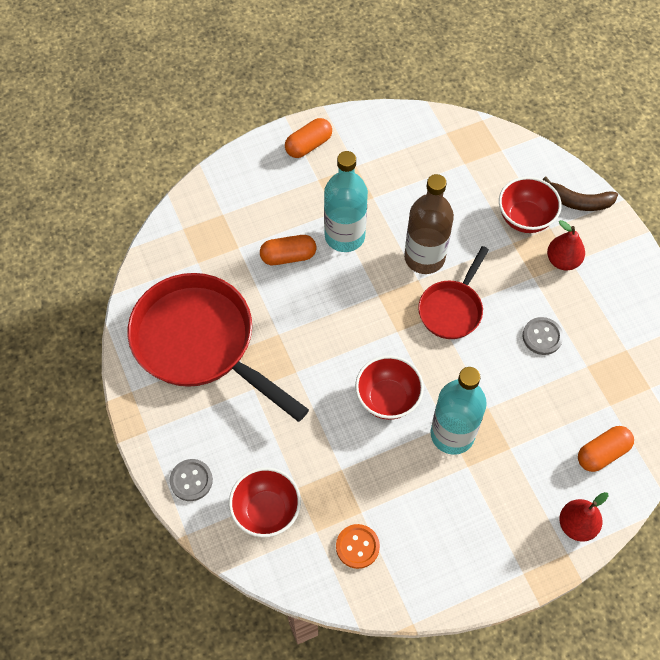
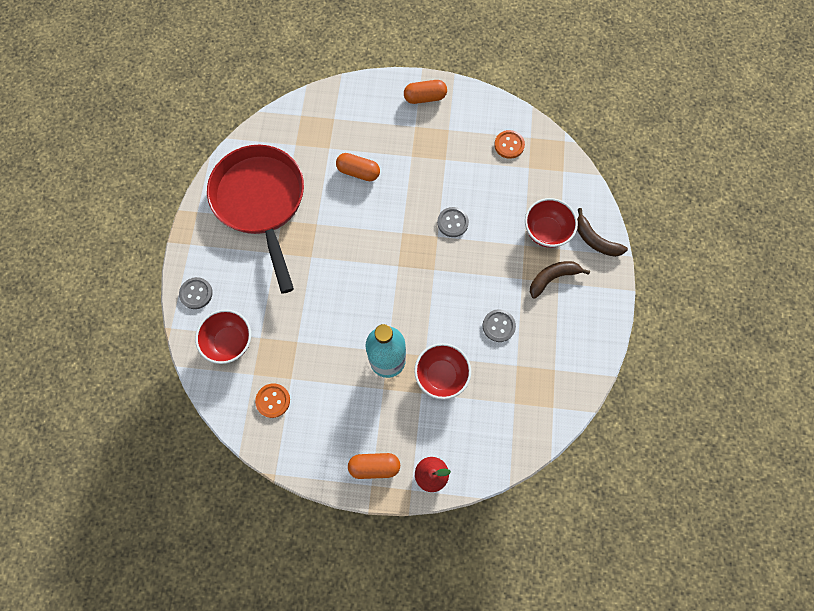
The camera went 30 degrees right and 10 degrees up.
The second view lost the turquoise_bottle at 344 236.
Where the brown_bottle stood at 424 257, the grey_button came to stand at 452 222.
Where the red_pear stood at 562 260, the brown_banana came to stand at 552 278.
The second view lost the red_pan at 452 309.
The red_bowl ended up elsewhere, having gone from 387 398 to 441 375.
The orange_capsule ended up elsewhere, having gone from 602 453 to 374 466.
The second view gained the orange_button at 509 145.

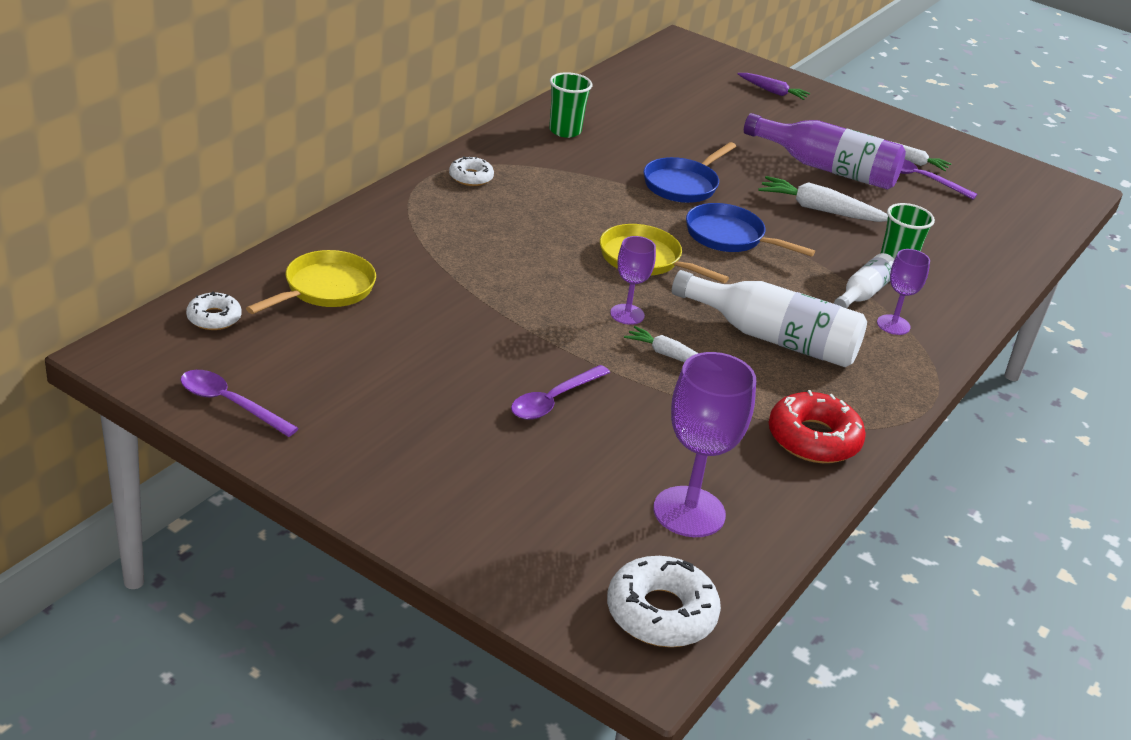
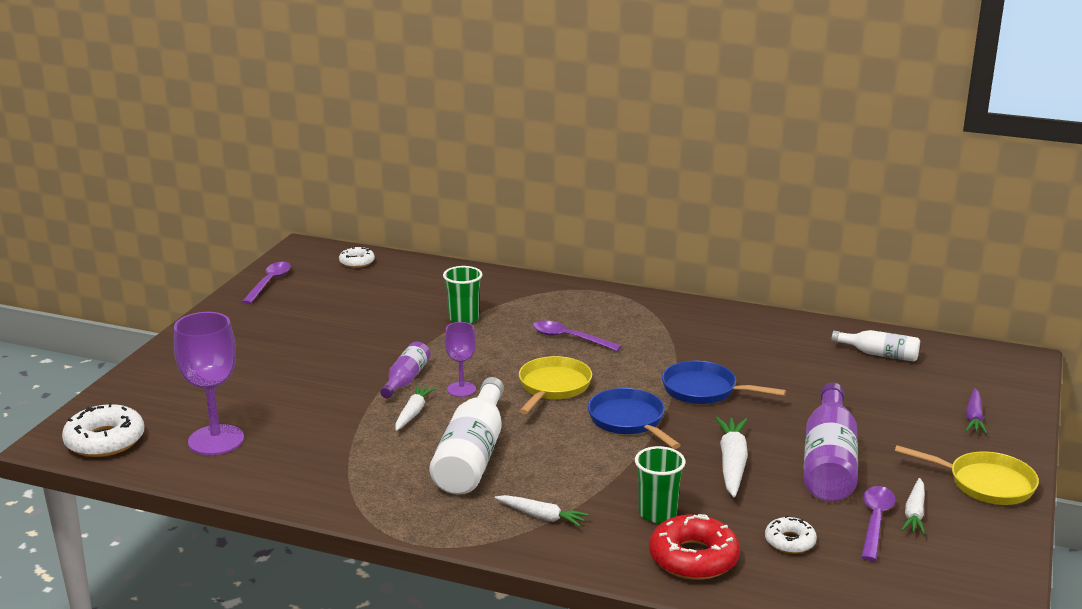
The camera went 80 degrees right and 10 degrees down.
The green_cup ended up elsewhere, having gone from 565 131 to 463 319.
The white_donut ended up elsewhere, having gone from 471 177 to 790 541.
The blue_pan at 729 237 ended up facing another way, 45 degrees counterclockwise from before.
Where the purple_goblet stood at 893 325, the white_carrot came to stand at 541 516.
The yellow_pan ended up elsewhere, having gone from 325 289 to 985 484.
The white_bottle ended up elsewhere, having gone from 863 293 to 879 354.
The purple_spoon ended up elsewhere, having gone from 553 400 to 569 338.
The red_donut ended up elsewhere, having gone from 813 439 to 693 558.
The second view gained the purple_bottle at 406 379.

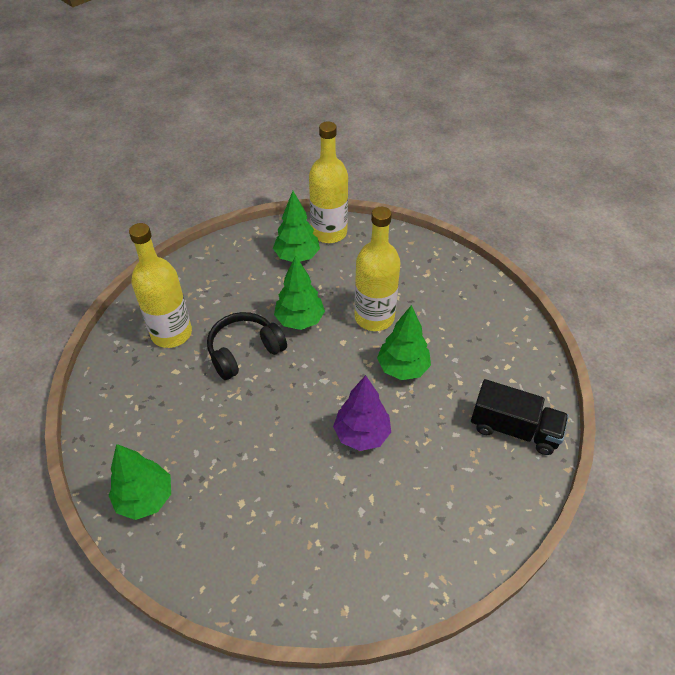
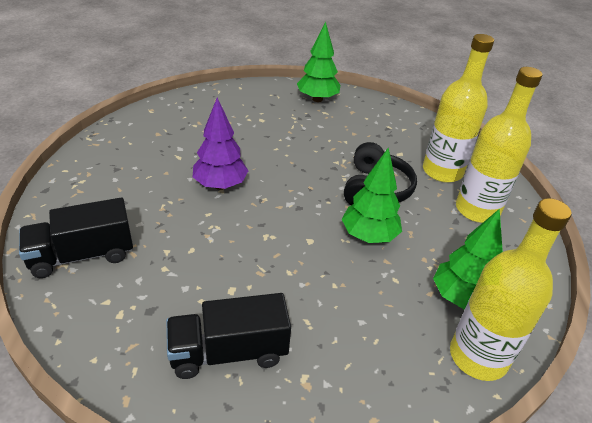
The camera went 135 degrees right and 10 degrees down.
The yellow_bottle ended up elsewhere, having gone from 374 317 to 477 210.
The second view lost the green_tree at 403 368.
The second view gained the black_truck at 228 352.

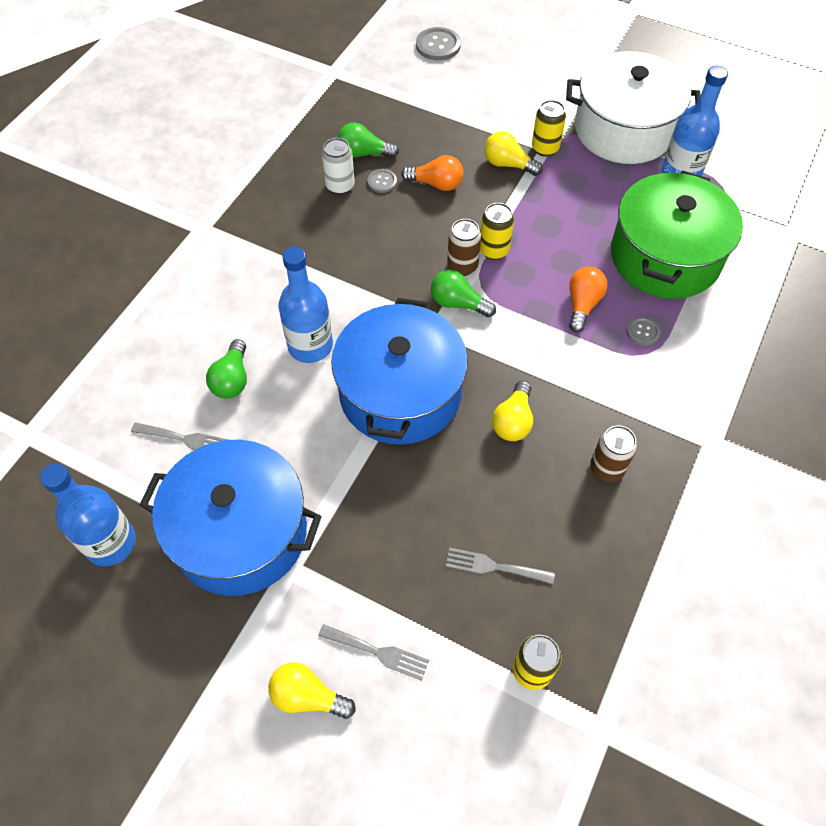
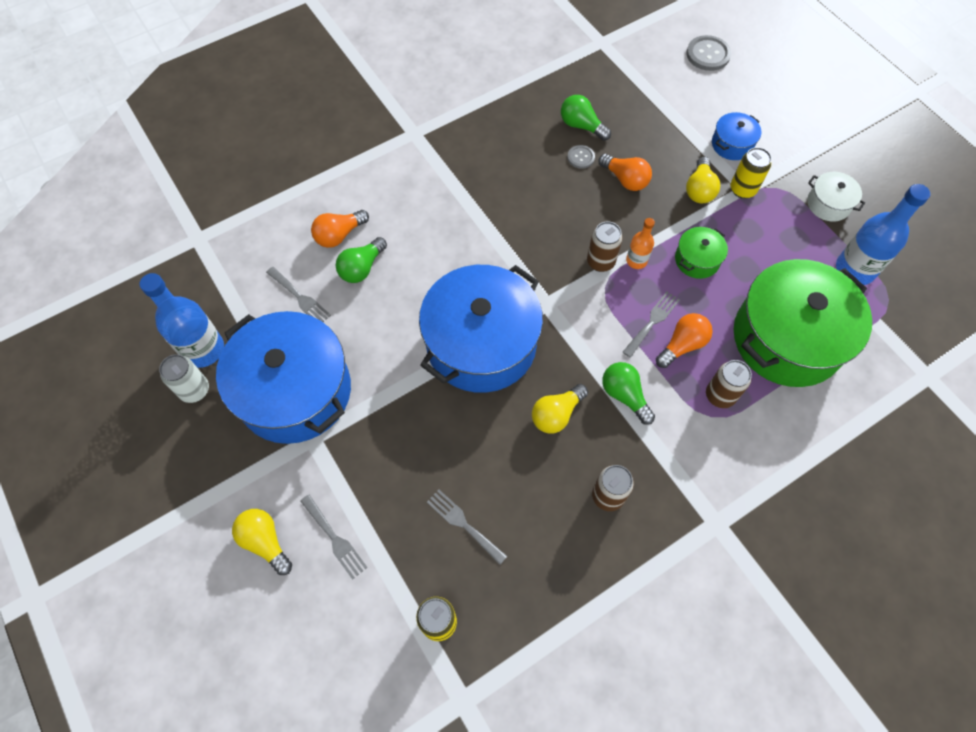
The camera went 30 degrees right and 5 degrees up.
The size of the white_pot at 623 130 changed by a factor of 0.43.
The yellow_light_bulb at 508 164 ended up facing another way, 135 degrees counterclockwise from before.
The white_can ended up elsewhere, having gone from 340 186 to 195 390.
Where the yellow_can stood at 494 250, the orange_bottle came to stand at 636 260.
The second view lost the blue_bottle at 310 346.
The green_light_bulb ended up elsewhere, having gone from 458 303 to 624 395.
Where the grey_button stood at 642 332, the brown_can came to stand at 720 395.
The second view gained the blue_pot at 732 144.
The second view gained the orange_light_bulb at 339 235.
The second view gained the green_pot at 697 260.
The second view gained the grey_fork at 652 321.

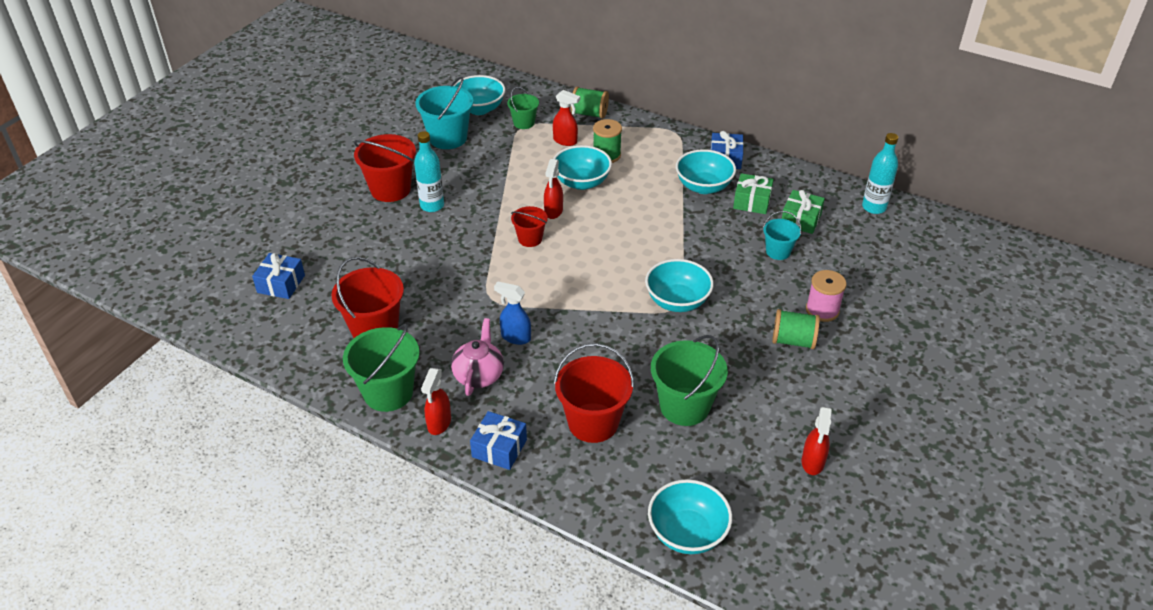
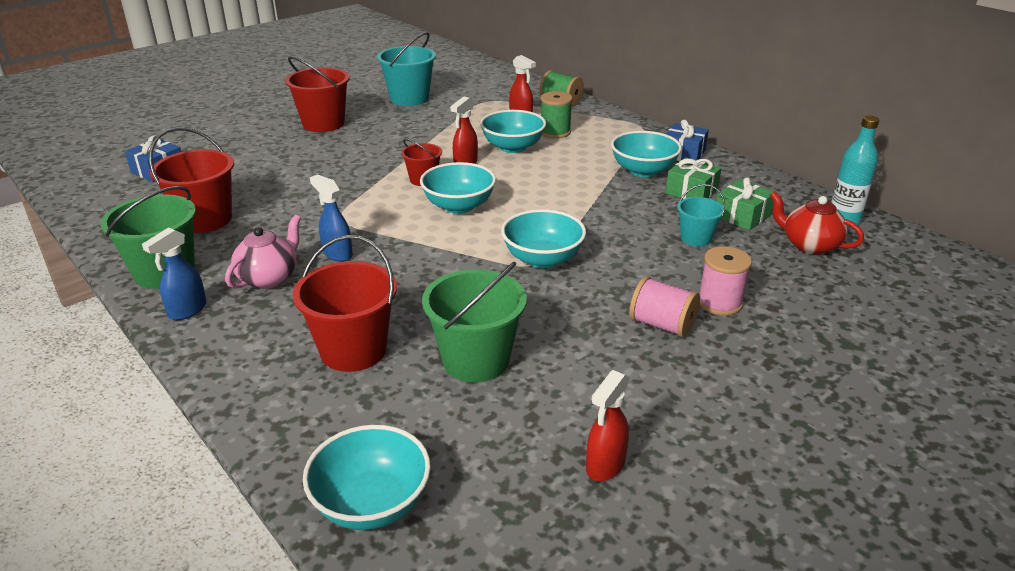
The camera went 20 degrees right and 10 degrees down.
The turquoise_bowl ended up elsewhere, having gone from 479 109 to 459 206.
The second view lost the green_bucket at 524 123.
The second view lost the turquoise_bottle at 432 206.
What was the green_spool at 793 341 turned into the pink_spool at 662 325.
What was the red_spray_bottle at 439 423 turned into the blue_spray_bottle at 187 311.
The second view lost the blue_gift at 499 448.
The second view gained the red_teapot at 809 245.

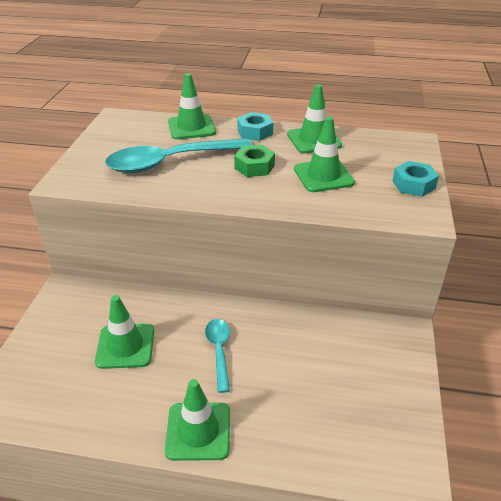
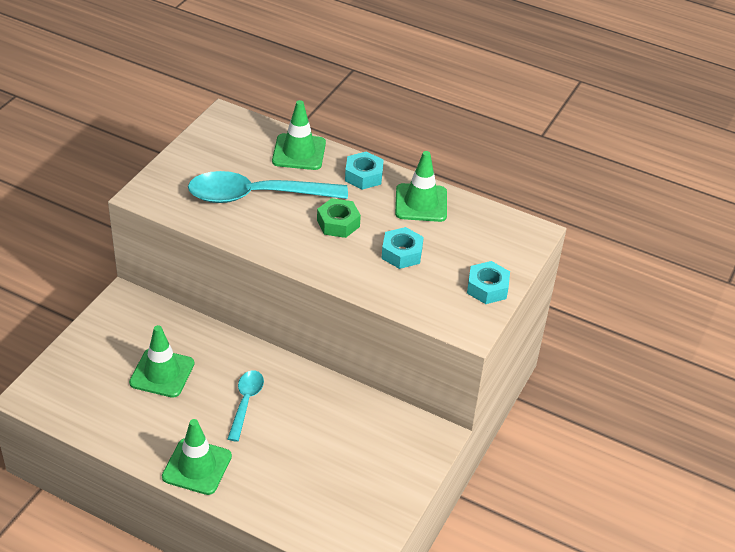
The camera went 15 degrees right and 5 degrees up.
Where the green_traffic_cone stood at 323 176, the turquoise_nut came to stand at 402 253.

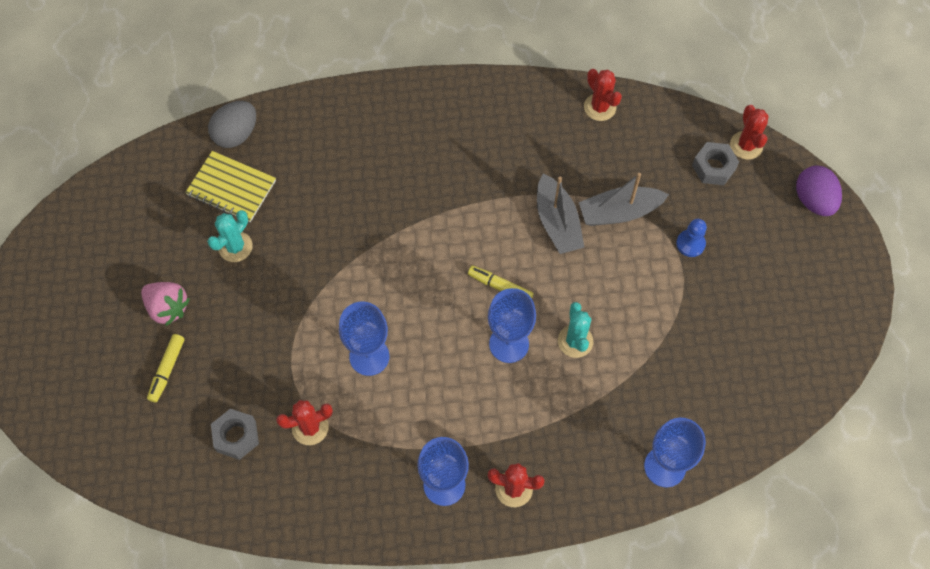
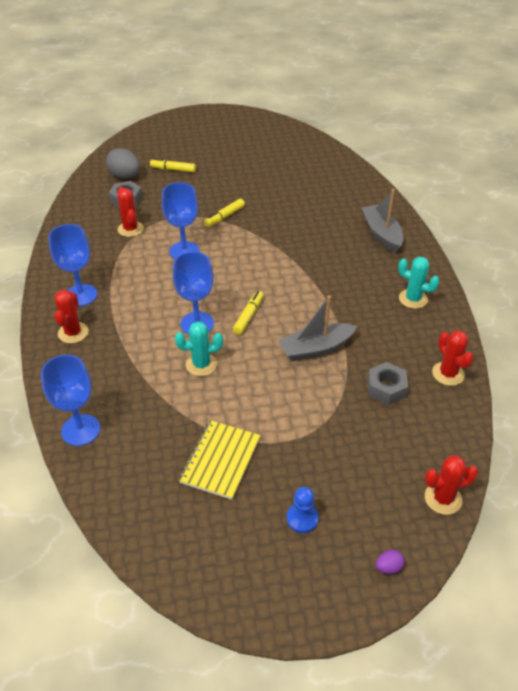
The camera went 85 degrees right and 20 degrees down.
The red_cactus at 600 107 ended up facing another way, 75 degrees counterclockwise from before.
The grey_egg ended up elsewhere, having gone from 236 134 to 125 176.
The grey_nut ended up elsewhere, having gone from 713 167 to 386 388.
The yellow_notebook ended up elsewhere, having gone from 231 188 to 220 460.
The size of the purple_egg at 813 200 changed by a factor of 0.47.
The grey_boat ended up elsewhere, having gone from 619 212 to 382 234.
The turquoise_cactus ended up elsewhere, having gone from 235 247 to 413 299.
The blue_pawn ended up elsewhere, having gone from 690 244 to 302 518.
The second view lost the pink_strawberry at 168 308.
The second view gained the yellow_marker at 224 216.

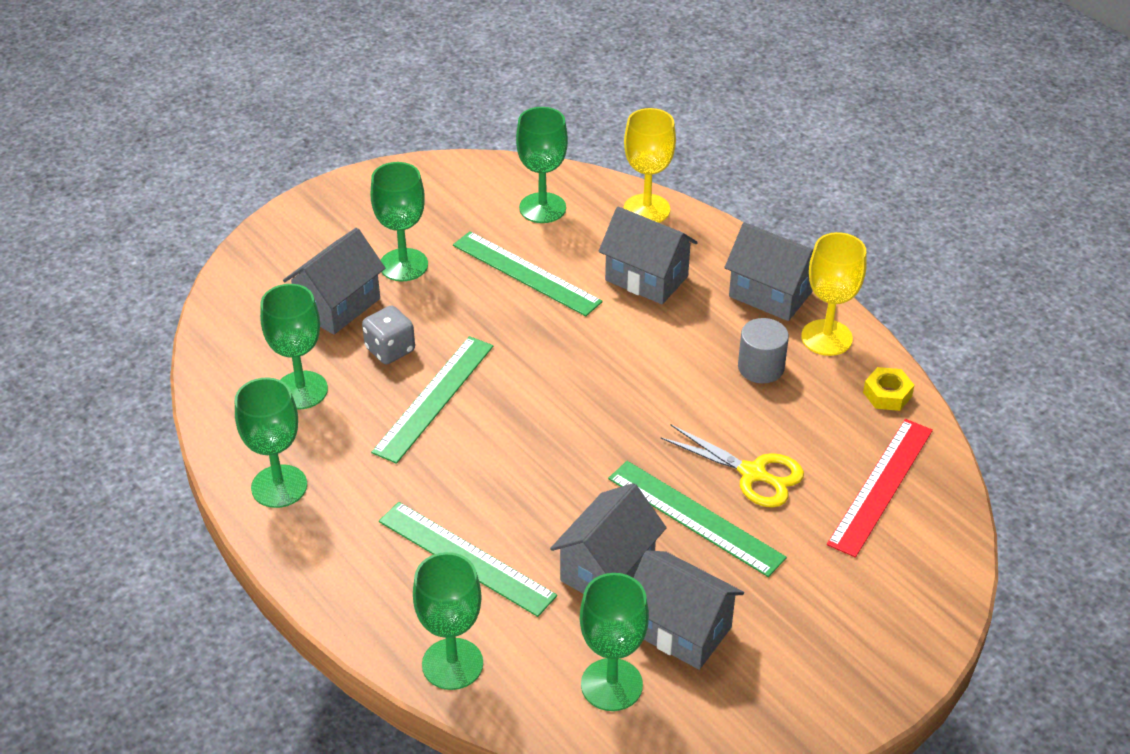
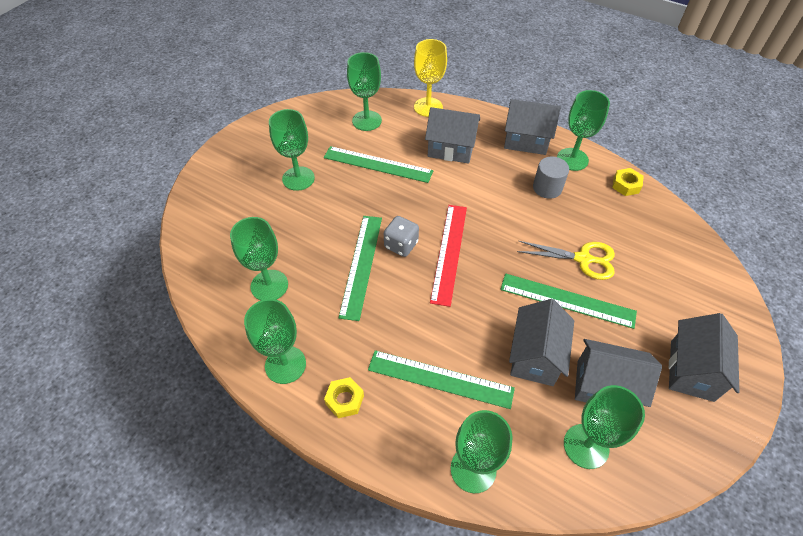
The camera went 20 degrees left and 10 degrees up.
The grey_house ended up elsewhere, having gone from 338 306 to 691 370.
What was the yellow_goblet at 826 338 turned into the green_goblet at 572 159.
The grey_dice ended up elsewhere, having gone from 390 350 to 401 245.
The red_ruler ended up elsewhere, having gone from 881 486 to 449 252.
The second view gained the yellow_nut at 344 400.

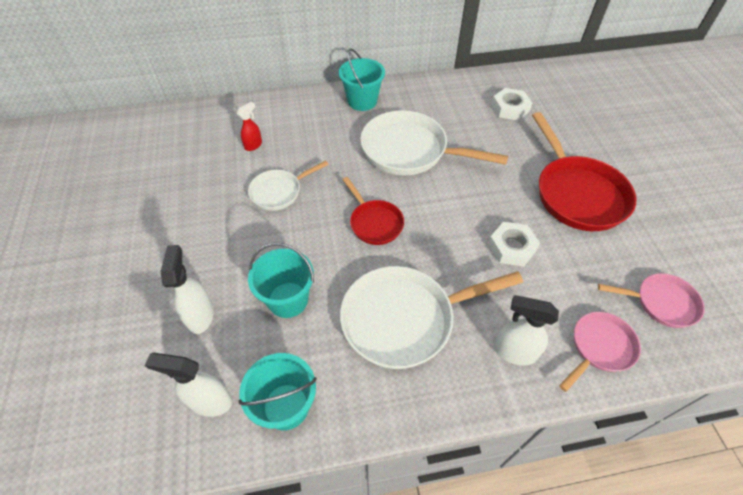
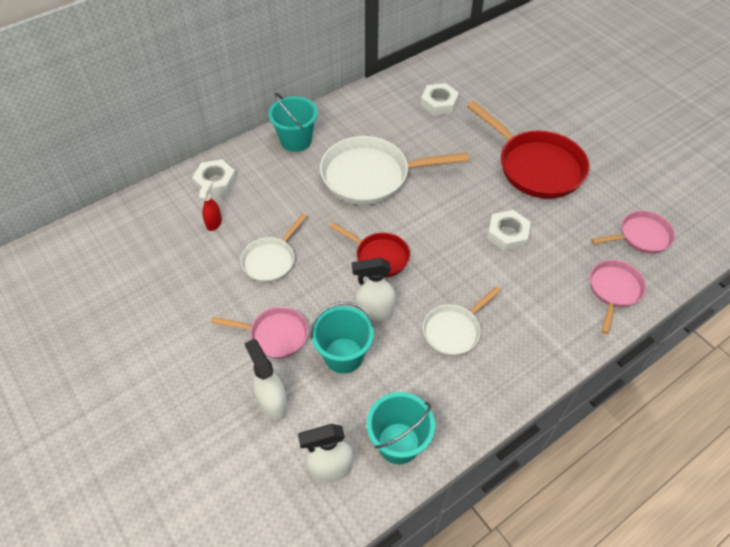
The camera went 25 degrees left and 0 degrees up.
The size of the white_pan at 404 319 changed by a factor of 0.56.
The white_spray_bottle ended up elsewhere, having gone from 514 352 to 374 312.
The second view gained the white_nut at 215 182.
The second view gained the pink_pan at 275 335.

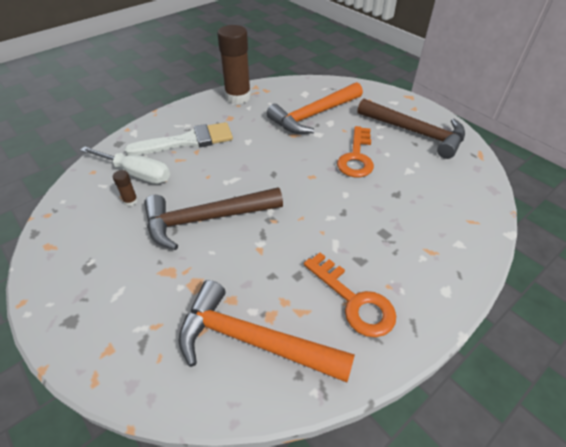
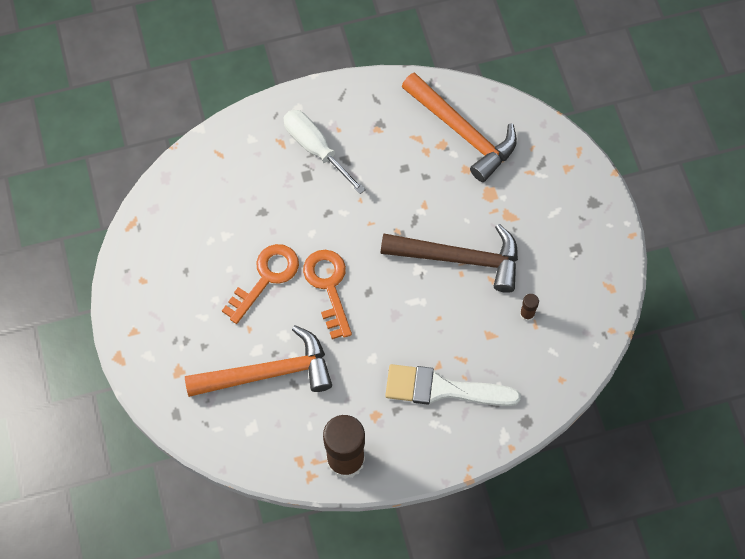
The camera went 155 degrees left and 20 degrees up.
The second view lost the brown_hammer at 415 133.
The white_screwdriver ended up elsewhere, having gone from 137 174 to 315 148.
The orange_key ended up elsewhere, having gone from 354 300 to 328 286.

